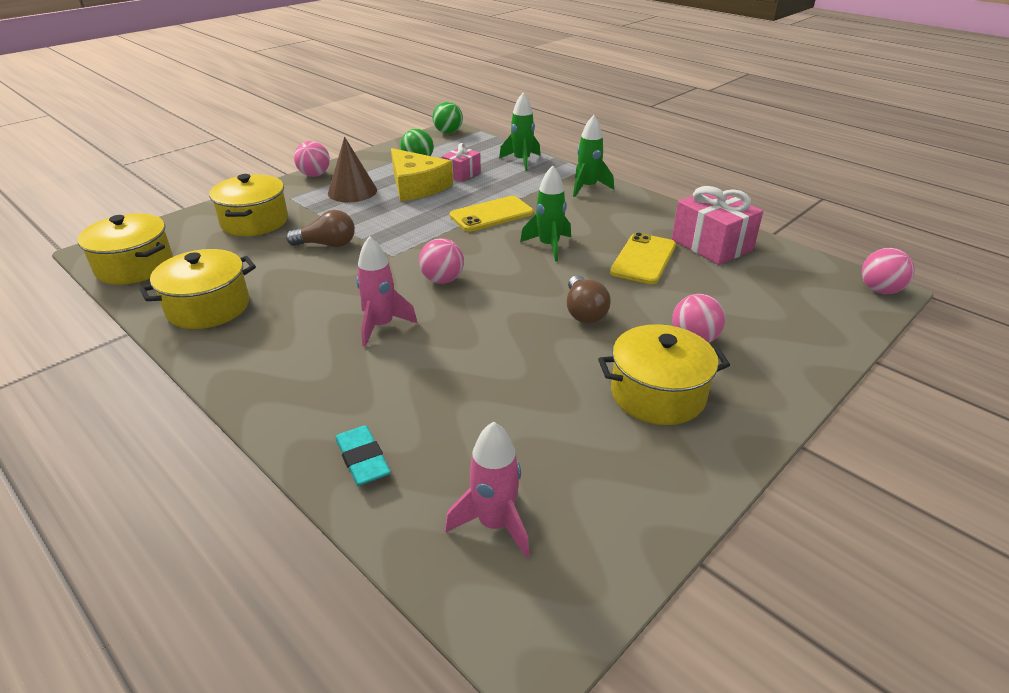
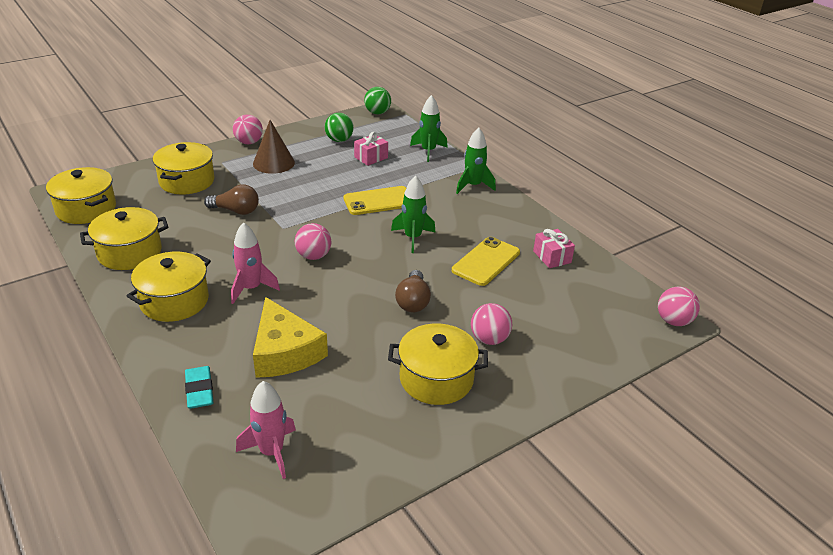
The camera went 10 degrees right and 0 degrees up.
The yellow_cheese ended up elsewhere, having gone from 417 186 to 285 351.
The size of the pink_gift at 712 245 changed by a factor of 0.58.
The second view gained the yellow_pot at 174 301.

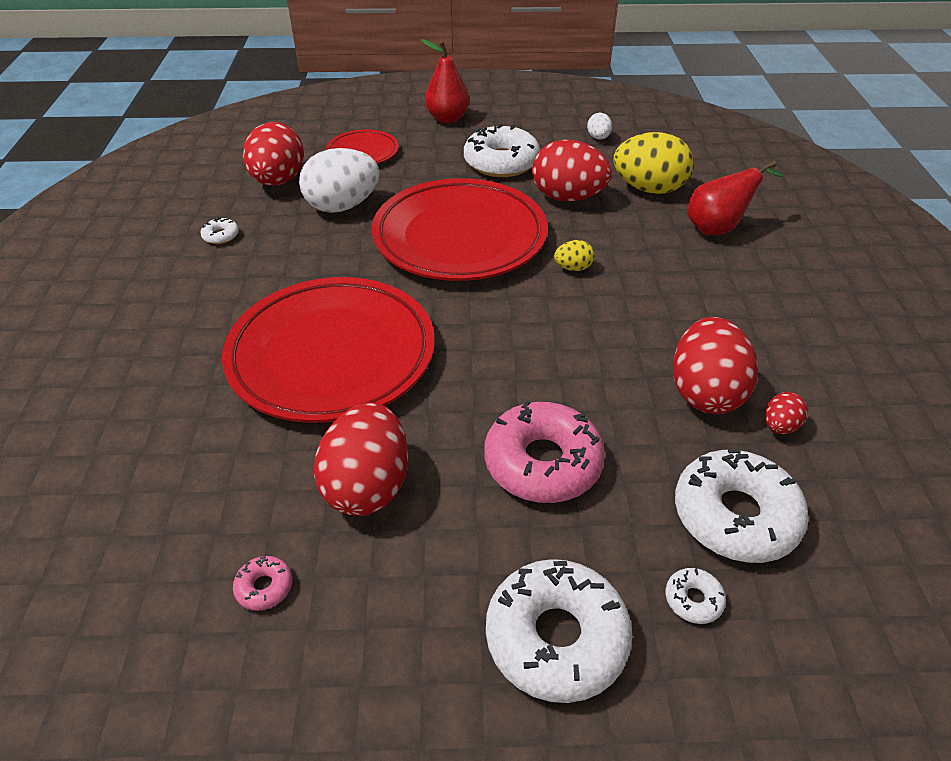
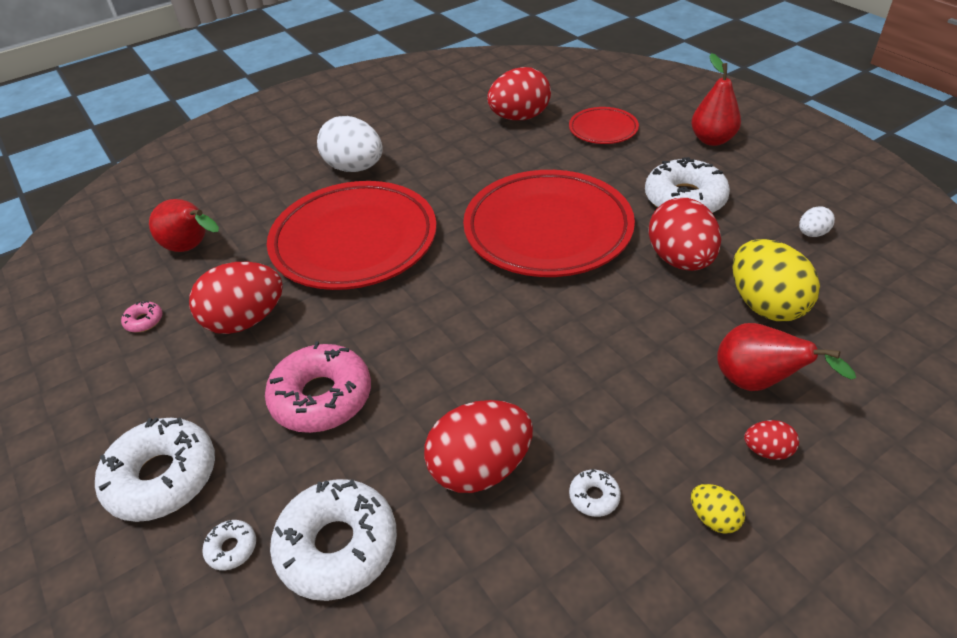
The camera went 60 degrees right and 0 degrees up.
The white_egg ended up elsewhere, having gone from 342 206 to 354 168.
The white_donut ended up elsewhere, having gone from 221 236 to 594 497.
The yellow_egg ended up elsewhere, having gone from 573 268 to 713 518.
The red_egg ended up elsewhere, having gone from 779 426 to 767 450.
The second view gained the red_pear at 192 248.

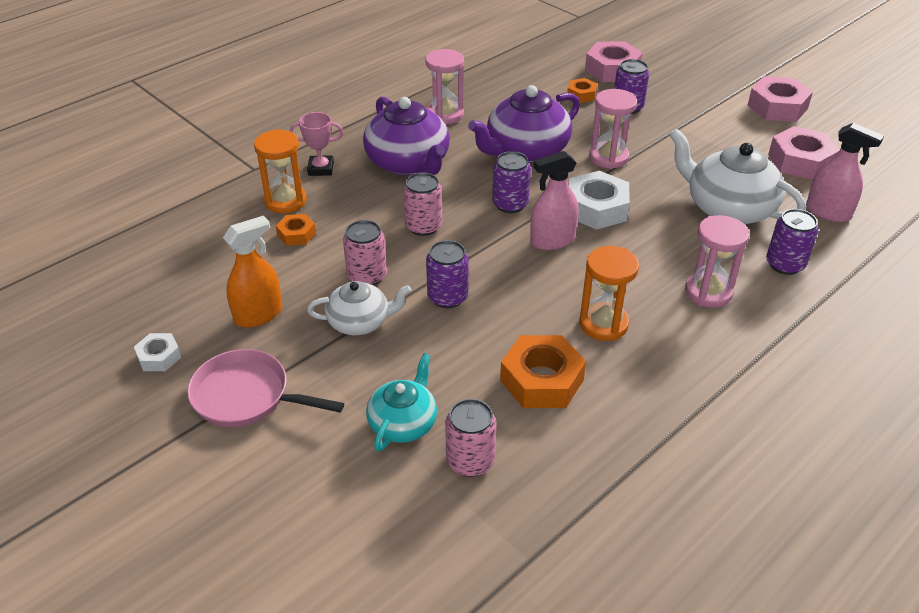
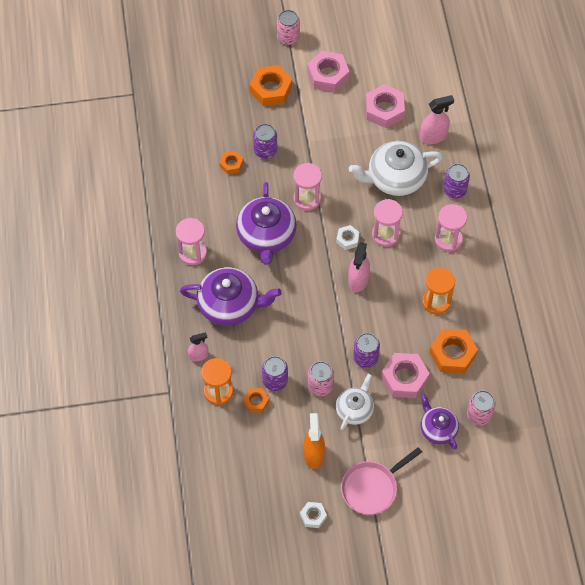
The camera went 55 degrees left and 20 degrees up.
The pink_nut ended up elsewhere, having gone from 612 69 to 404 378.
Where the pink_trophy stood at 321 169, the pink_spray_bottle came to stand at 198 355.
The purple_can ended up elsewhere, having gone from 510 204 to 275 381.
The size of the white_nut at 596 208 changed by a factor of 0.54.
The pink_can ended up elsewhere, having gone from 423 226 to 288 37.
What was the turquoise_teapot at 403 423 turned into the purple_teapot at 438 429.
The second view gained the orange_nut at 271 89.
The second view gained the pink_hourglass at 385 234.

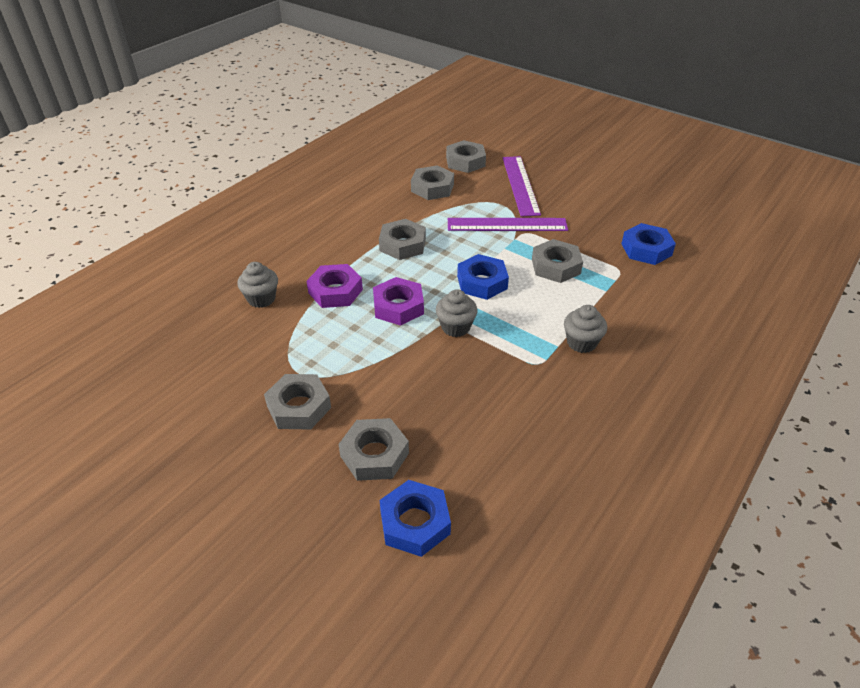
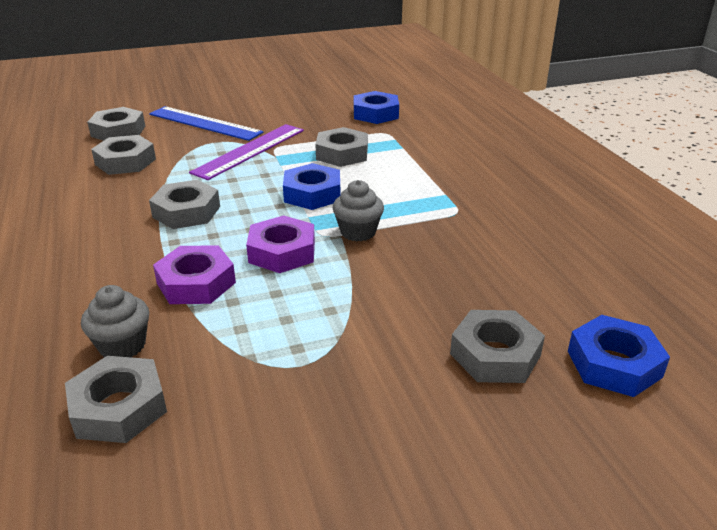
The camera went 55 degrees left and 10 degrees down.
What was the purple_ruler at 520 185 turned into the blue_ruler at 204 123.
The second view lost the grey_cupcake at 581 343.
The grey_nut ended up elsewhere, having gone from 299 407 to 119 407.

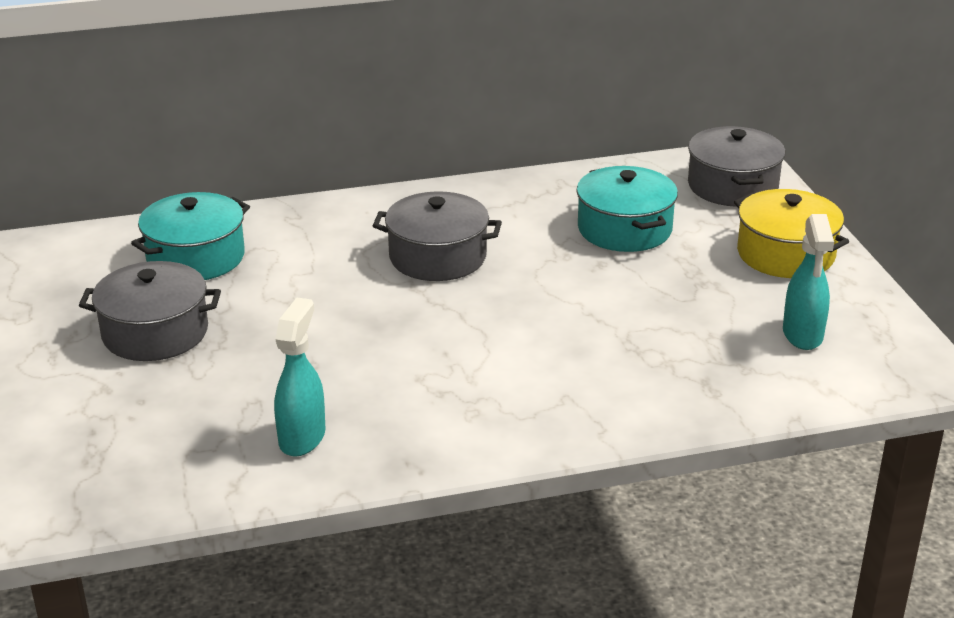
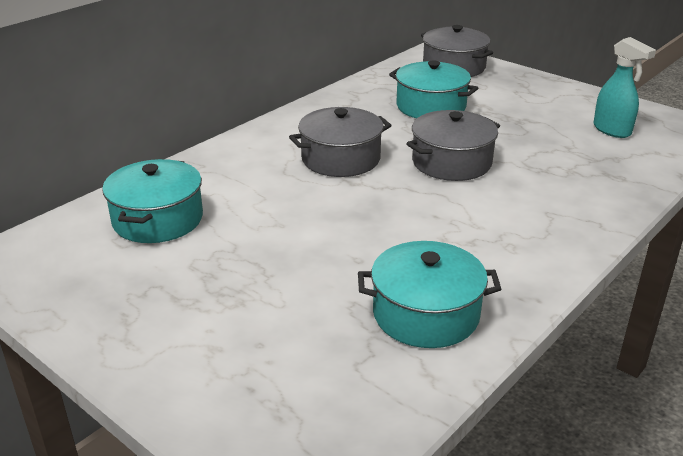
The camera went 35 degrees left and 0 degrees up.
The second view lost the yellow_pot at 785 254.
The grey_pot ended up elsewhere, having gone from 155 333 to 451 162.
Where the turquoise_spray_bottle stood at 302 437, the turquoise_pot came to stand at 426 314.

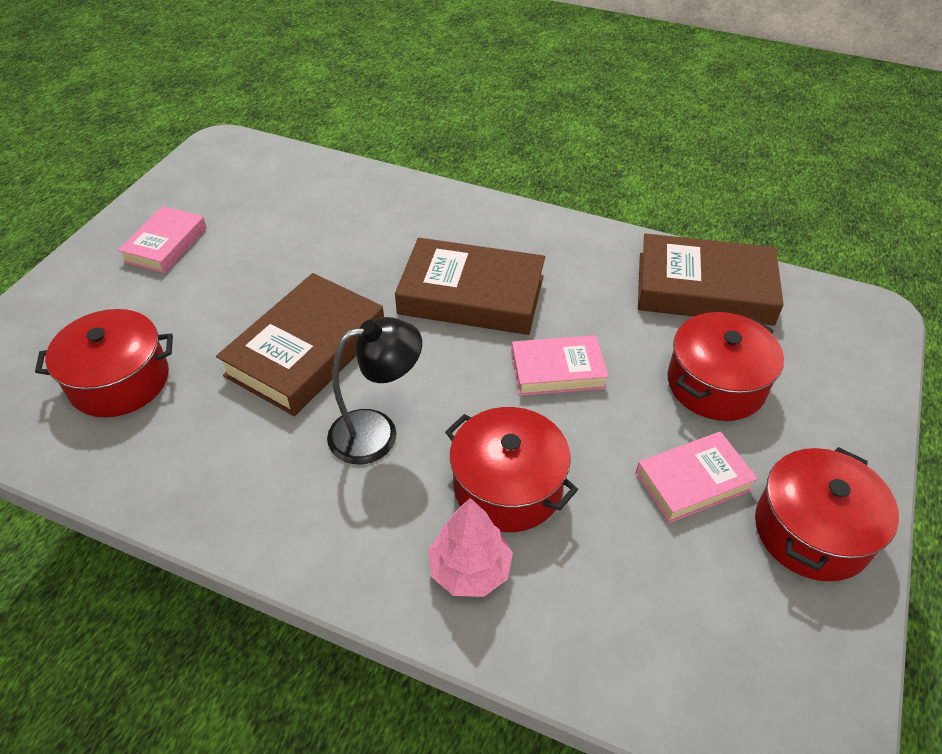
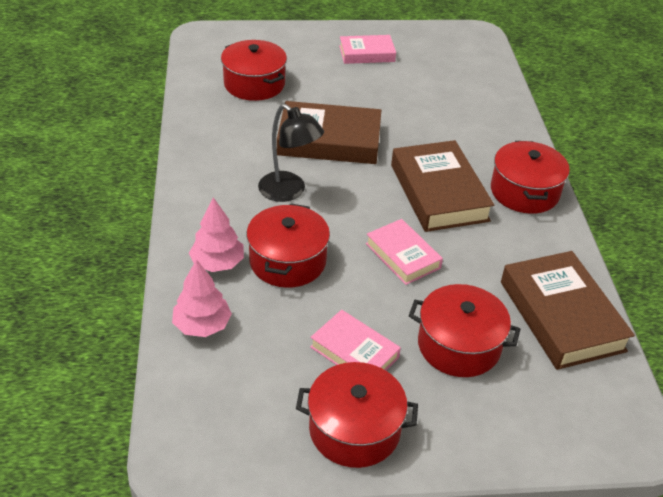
The camera went 60 degrees right and 5 degrees down.
The second view gained the red_pot at 524 191.
The second view gained the pink_tree at 202 325.

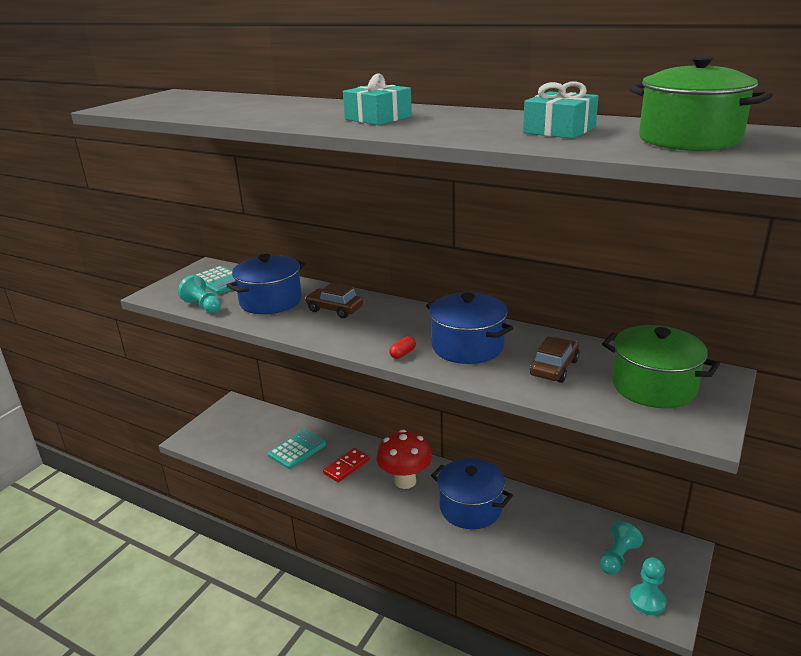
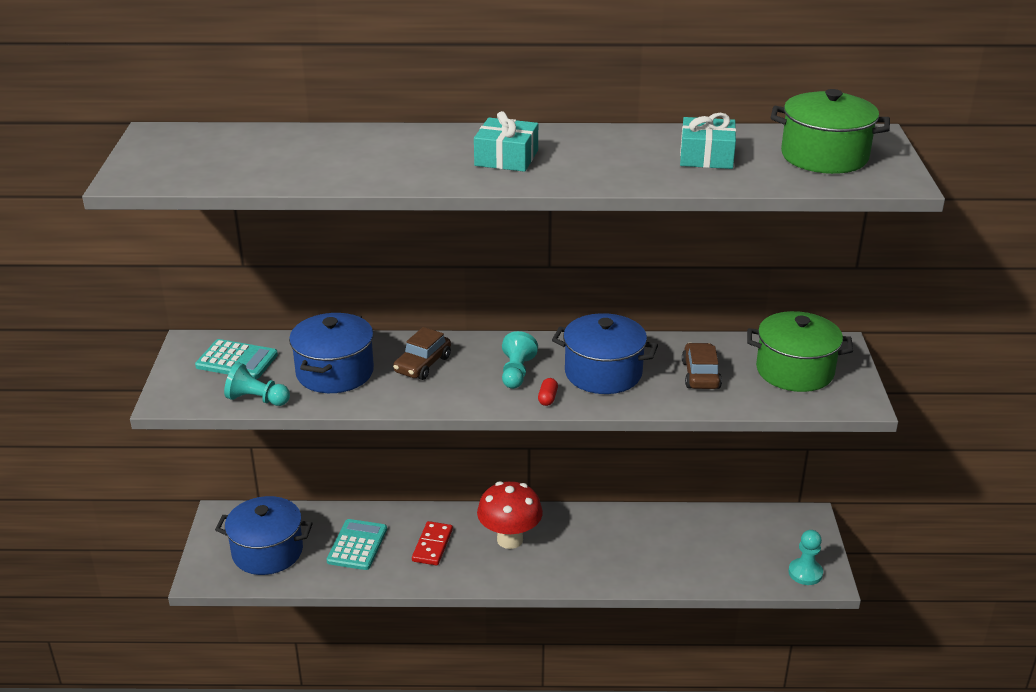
The camera went 30 degrees left and 5 degrees up.
The brown_car at 335 309 ended up facing another way, 60 degrees counterclockwise from before.
The blue_pot ended up elsewhere, having gone from 470 508 to 267 551.
The turquoise_pawn ended up elsewhere, having gone from 617 557 to 516 372.

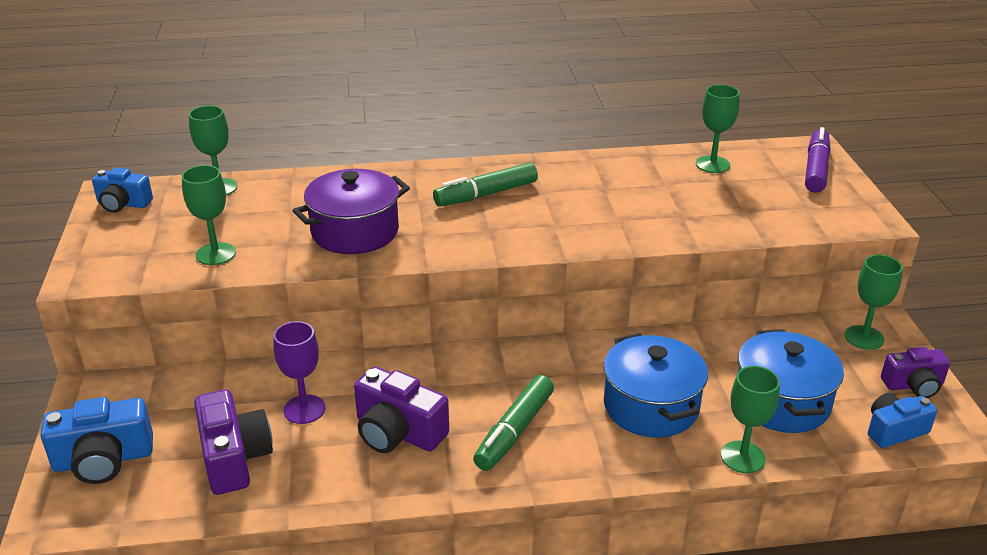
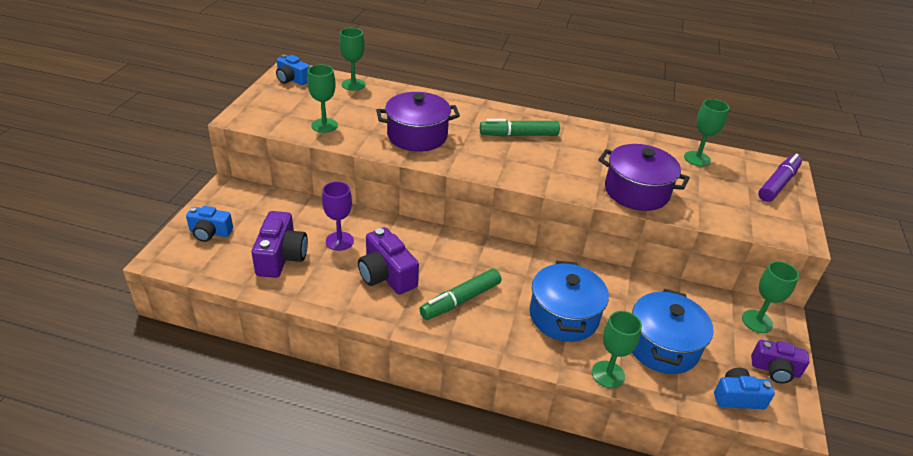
The camera went 20 degrees right and 5 degrees up.
The size of the blue_camera at 103 460 changed by a factor of 0.67.
The second view gained the purple_pot at 636 192.

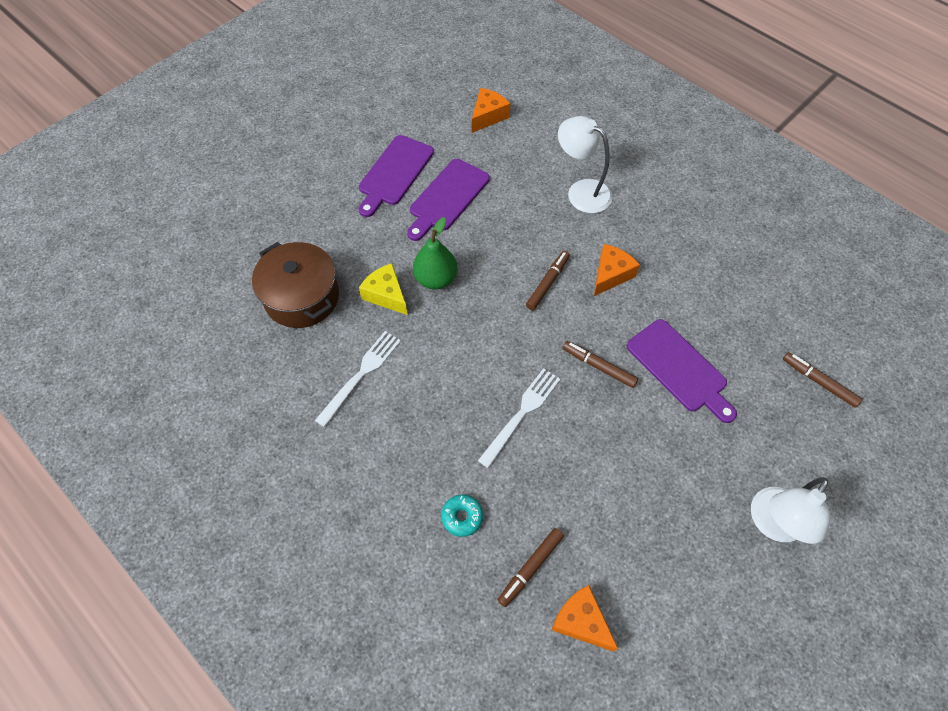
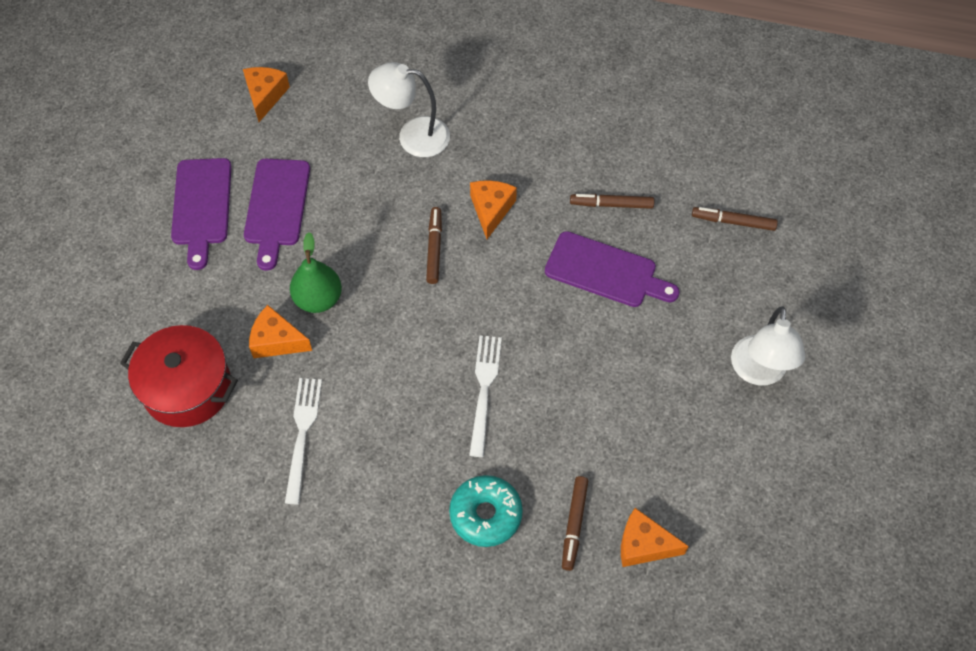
The camera went 30 degrees left and 0 degrees up.
What was the brown_pot at 302 297 turned into the red_pot at 187 388.
What was the yellow_cheese at 386 295 turned into the orange_cheese at 277 341.
The brown_marker ended up elsewhere, having gone from 599 366 to 611 204.
The size of the turquoise_donut at 462 517 changed by a factor of 1.63.

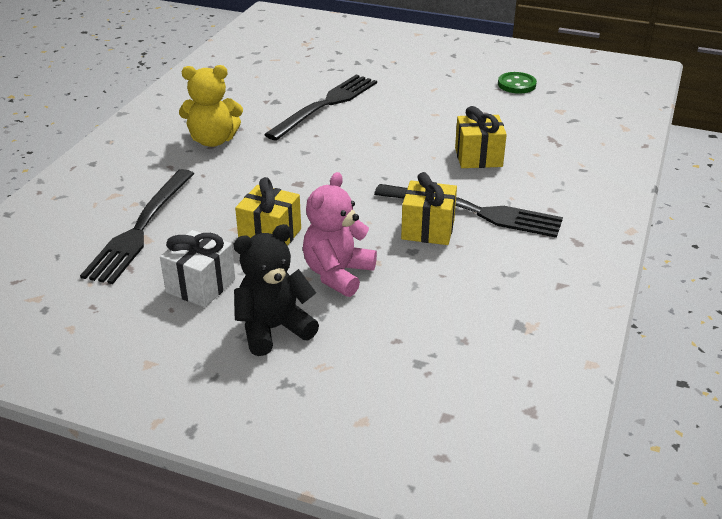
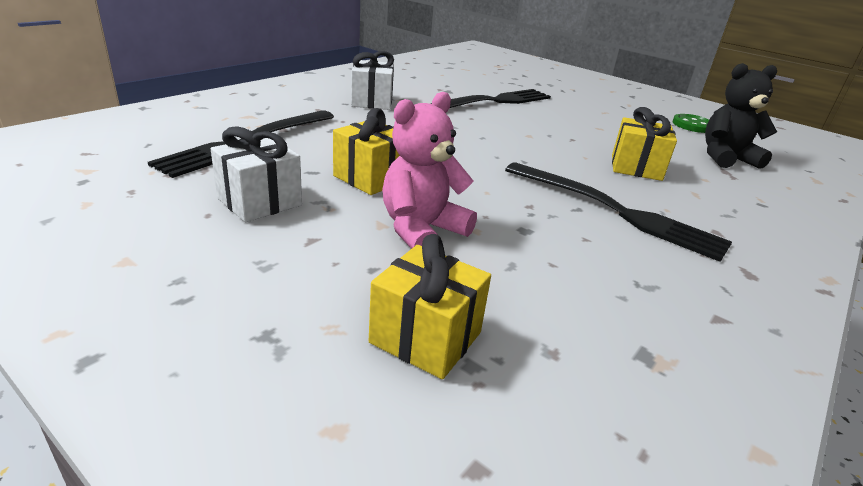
The camera went 15 degrees right and 5 degrees down.
Where the yellow_teddy_bear stood at 213 140, the white_gift came to stand at 372 102.
The yellow_gift ended up elsewhere, having gone from 428 229 to 425 338.
The black_teddy_bear ended up elsewhere, having gone from 273 329 to 726 158.

